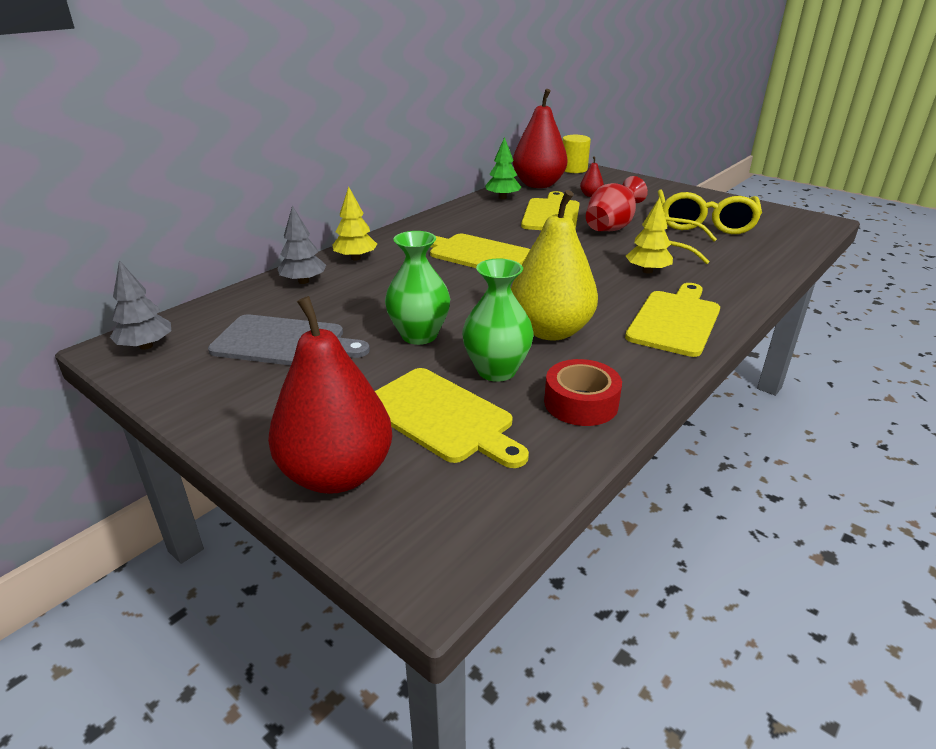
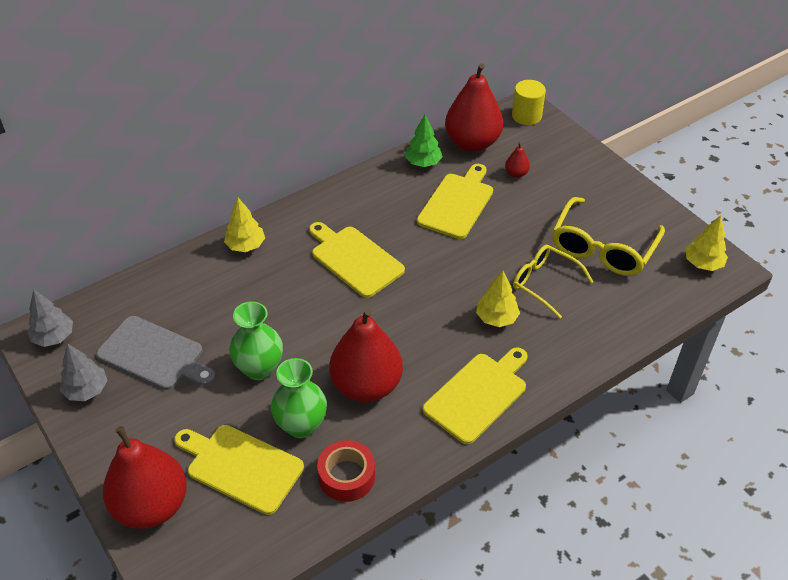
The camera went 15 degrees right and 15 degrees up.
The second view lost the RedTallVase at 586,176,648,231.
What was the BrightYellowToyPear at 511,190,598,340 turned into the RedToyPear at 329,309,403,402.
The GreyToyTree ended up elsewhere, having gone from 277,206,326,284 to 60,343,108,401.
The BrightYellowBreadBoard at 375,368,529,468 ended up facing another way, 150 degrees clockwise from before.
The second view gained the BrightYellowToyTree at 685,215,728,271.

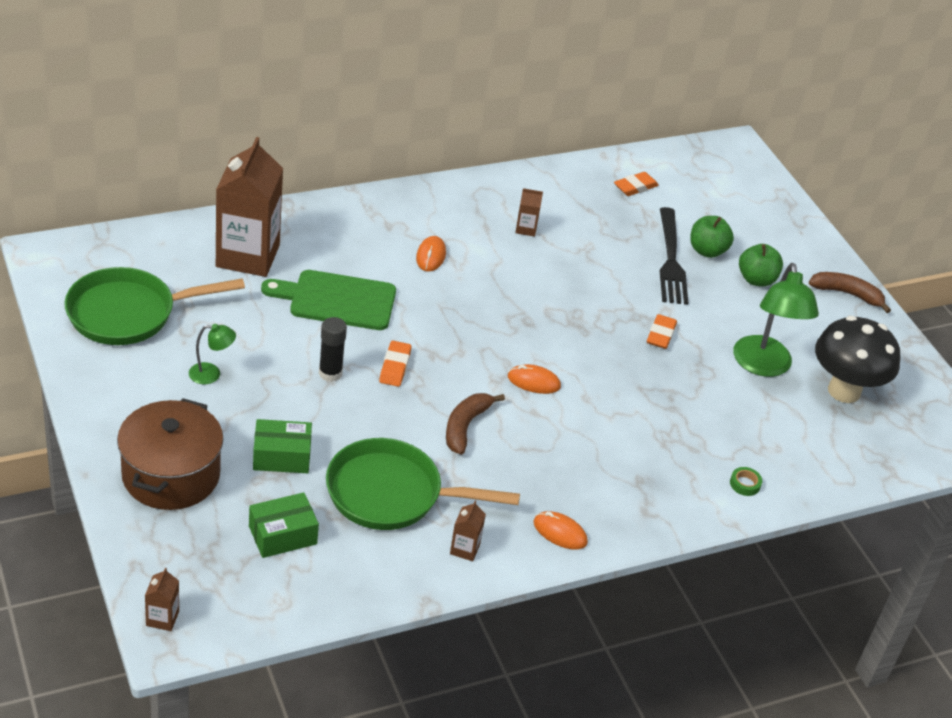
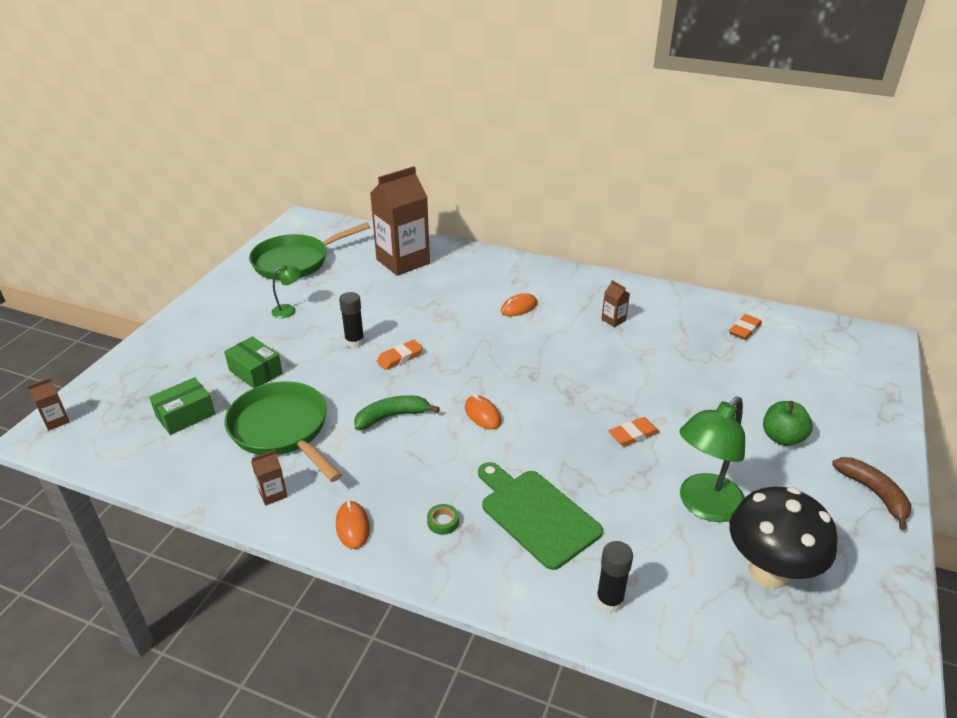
The camera went 50 degrees right and 5 degrees down.
The BrightOrangeGumEraser at 614,172,659,196 ended up facing another way, 60 degrees counterclockwise from before.
The second view lost the BlackDinnerFork at 660,207,688,305.
The second view lost the LeafGreenApple at 690,216,734,258.
The LeafGreenSkillet at 64,267,245,345 ended up facing another way, 60 degrees counterclockwise from before.
The LeafGreenBreadBoard ended up elsewhere, having gone from 261,270,396,330 to 478,462,603,570.
The LeafGreenDeskLamp at 189,324,236,384 ended up facing another way, 75 degrees counterclockwise from before.
What was the DarkBrownBanana at 446,393,505,455 turned into the LeafGreenBanana at 354,395,440,430.
The second view lost the DarkBrownCookingPot at 117,398,224,510.
The LeafGreenRollOfTape ended up elsewhere, having gone from 730,467,762,496 to 427,504,459,535.
The LeafGreenBox at 249,492,319,558 ended up facing another way, 60 degrees counterclockwise from before.
The second view gained the BlackStickOfGlue at 596,541,633,613.

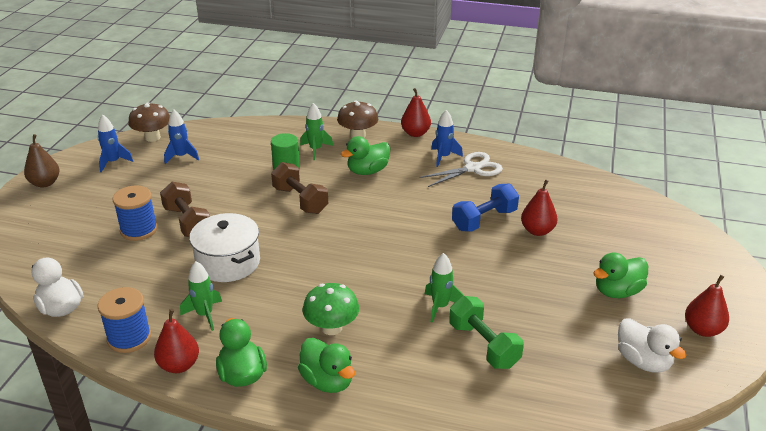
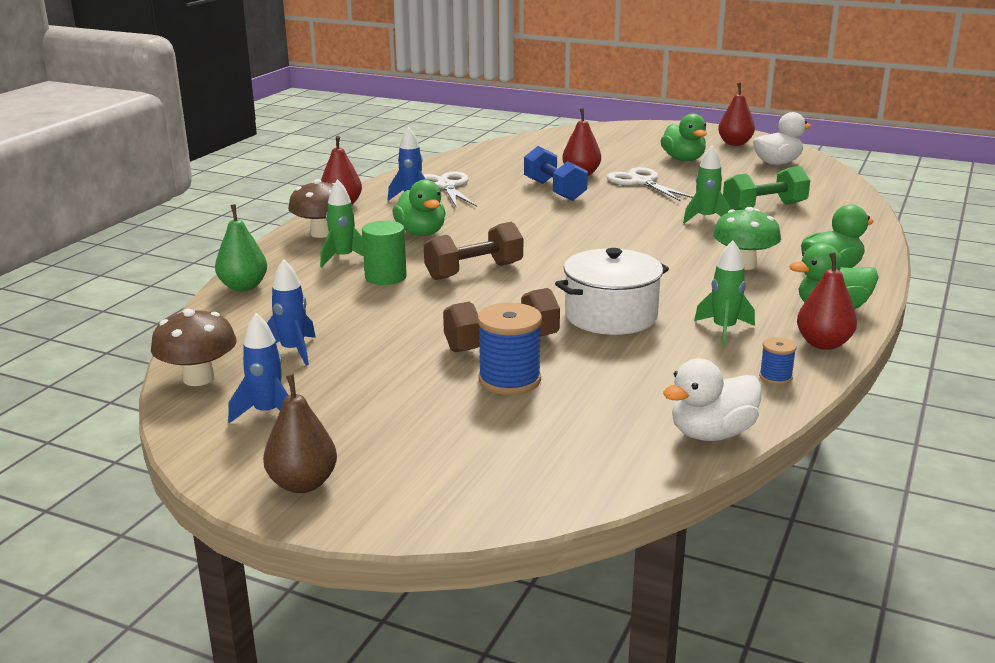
The camera went 80 degrees left and 10 degrees down.
The size of the RoyalBlueSpool at 98,287,151,353 changed by a factor of 0.52.
The second view gained the WhiteScissors at 607,167,693,202.
The second view gained the LeafGreenToyPear at 215,204,267,291.

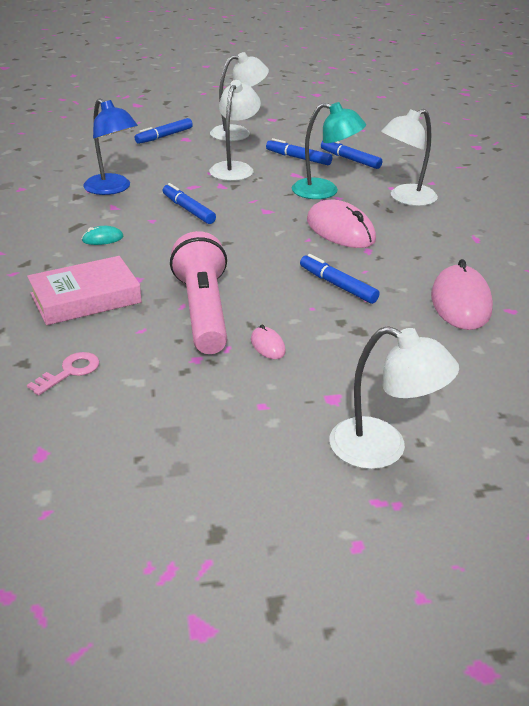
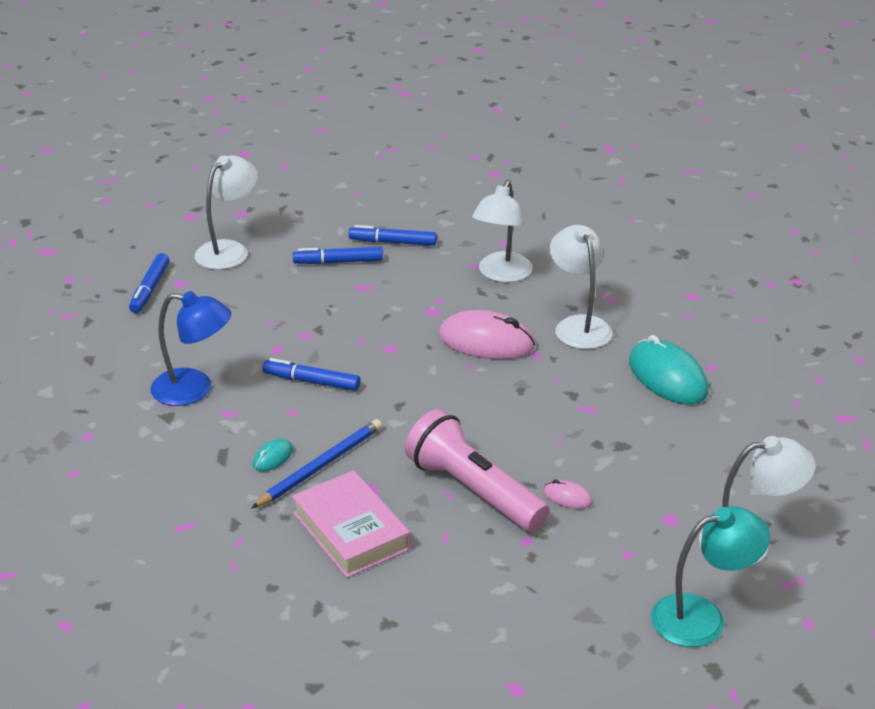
The camera went 35 degrees left and 0 degrees up.
The WhiteDeskLamp ended up elsewhere, having gone from 209,80,261,181 to 550,225,613,349.
The AquaDeskLamp ended up elsewhere, having gone from 292,102,366,199 to 651,506,770,647.
The second view lost the RoyalBlueMarkerPen at 300,254,379,304.
The RosePinkBook at 27,256,142,325 ended up facing another way, 60 degrees counterclockwise from before.
What was the RosePinkComputerMouse at 431,259,493,330 turned into the AquaComputerMouse at 629,335,708,405.
The second view lost the RosePinkLatchkey at 27,352,99,395.
The second view gained the RoyalBluePencil at 252,419,382,508.

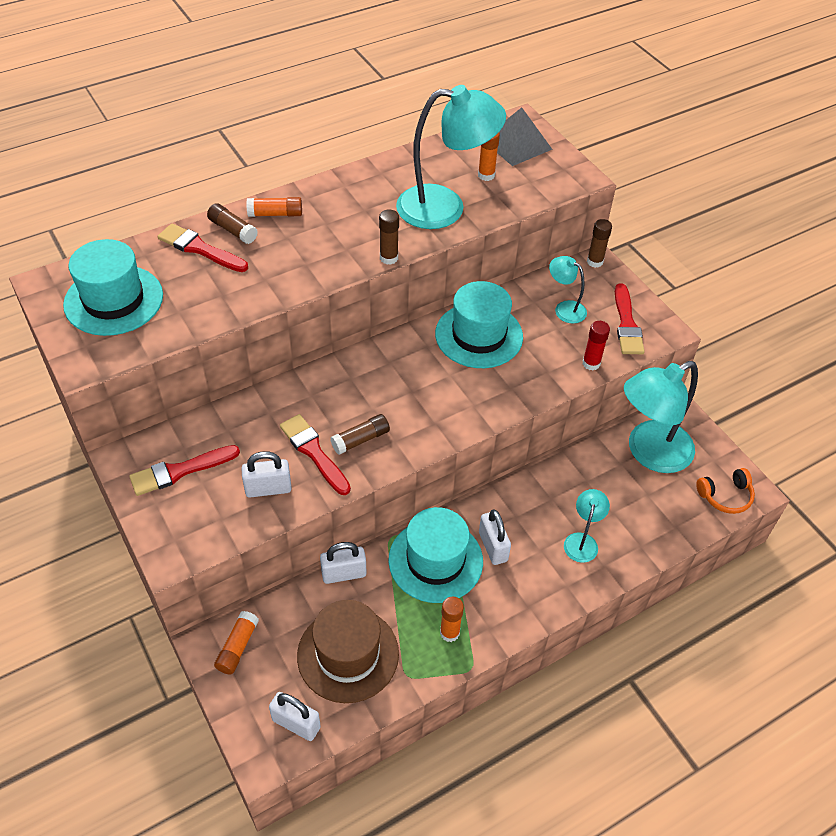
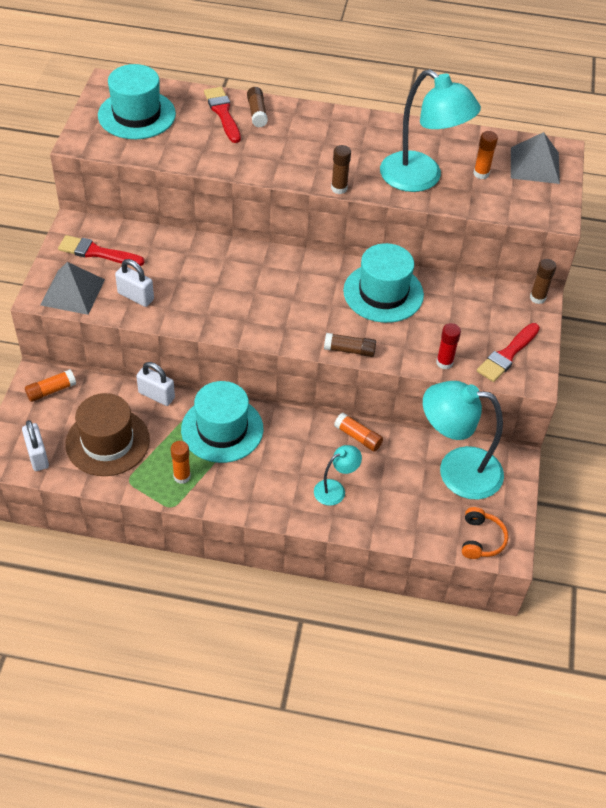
The camera went 40 degrees right and 0 degrees up.
The BrightOrangeStickOfGlue ended up elsewhere, having gone from 246,197,302,217 to 334,413,383,451.
The second view lost the AquaDeskLamp at 549,256,587,323.
The second view lost the RedPaintBrush at 280,414,351,495.
The DarkBrownStickOfGlue ended up elsewhere, having gone from 330,414,390,455 to 324,333,376,357.
The BrightOrangeOverEarHeadphones at 696,468,755,514 ended up facing another way, 105 degrees counterclockwise from before.
The second view lost the WhitePadlock at 479,510,511,565.
The second view gained the GreyPyramidShape at 40,262,105,315.

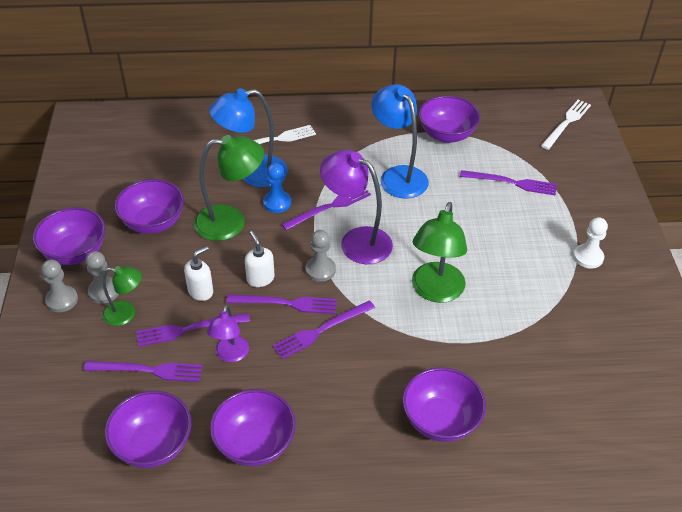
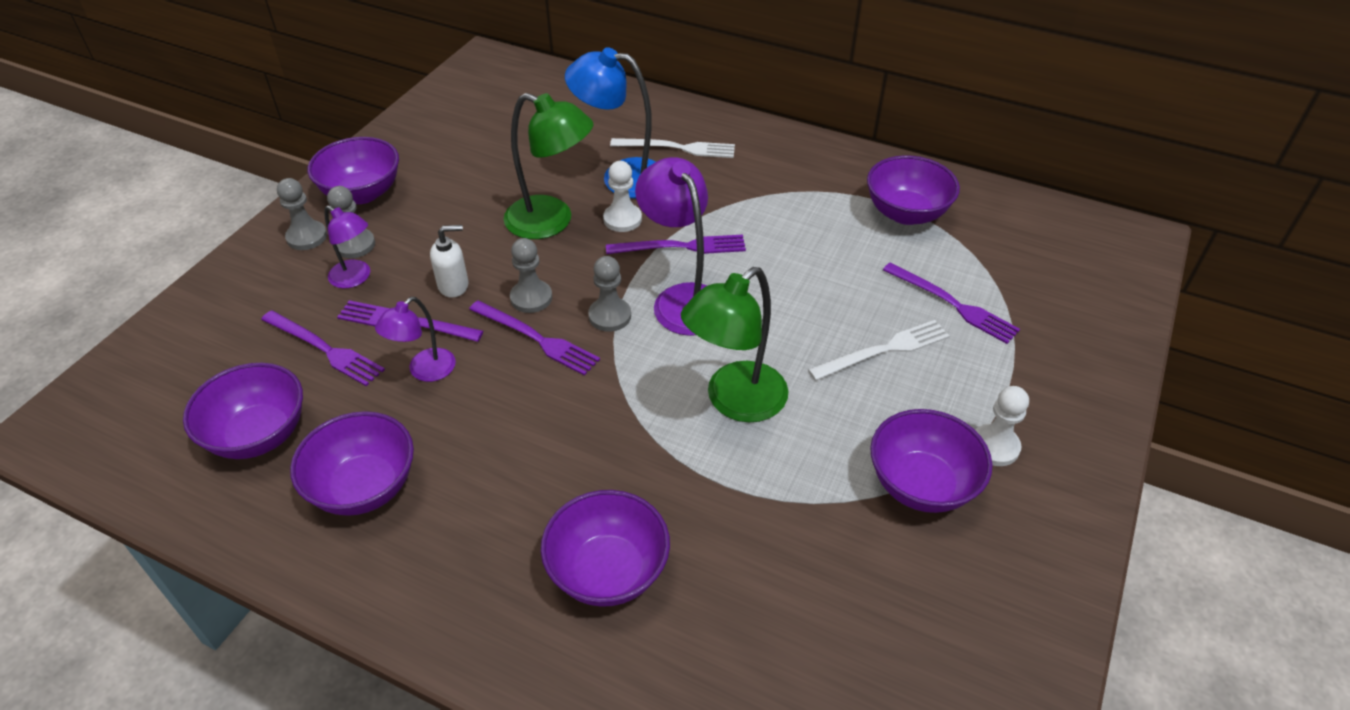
The camera went 30 degrees right and 0 degrees up.
The second view lost the RoyalBlueDeskLamp at 371,84,429,199.
The WhiteDinnerFork ended up elsewhere, having gone from 541,100,591,150 to 808,320,950,381.
What was the RoyalBluePawn at 263,163,291,213 turned into the WhitePawn at 603,161,642,232.
The PurpleDeepDish ended up elsewhere, having gone from 115,179,184,234 to 870,409,993,513.
Where the WhiteSoapPump stood at 245,231,275,287, the GreyPawn came to stand at 510,238,552,313.
What was the LeafGreenDeskLamp at 103,266,142,326 turned into the PurpleDeskLamp at 324,205,370,288.
The second view lost the PurpleDinnerFork at 273,300,375,359.

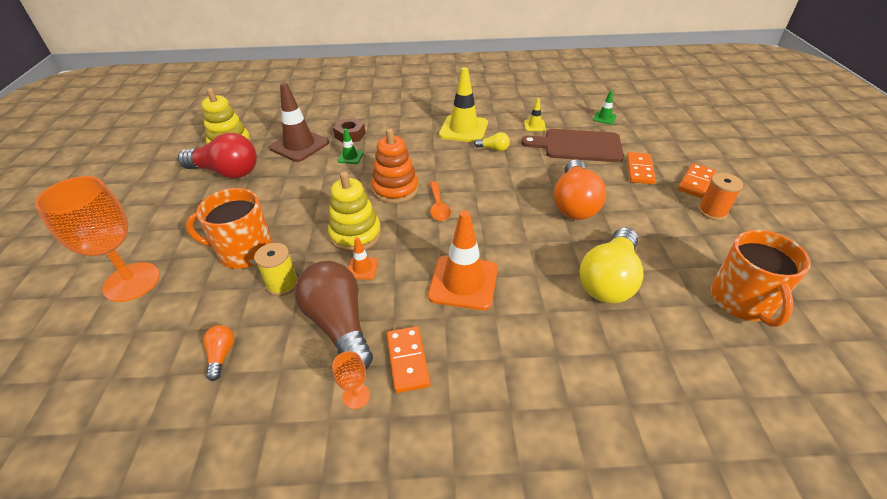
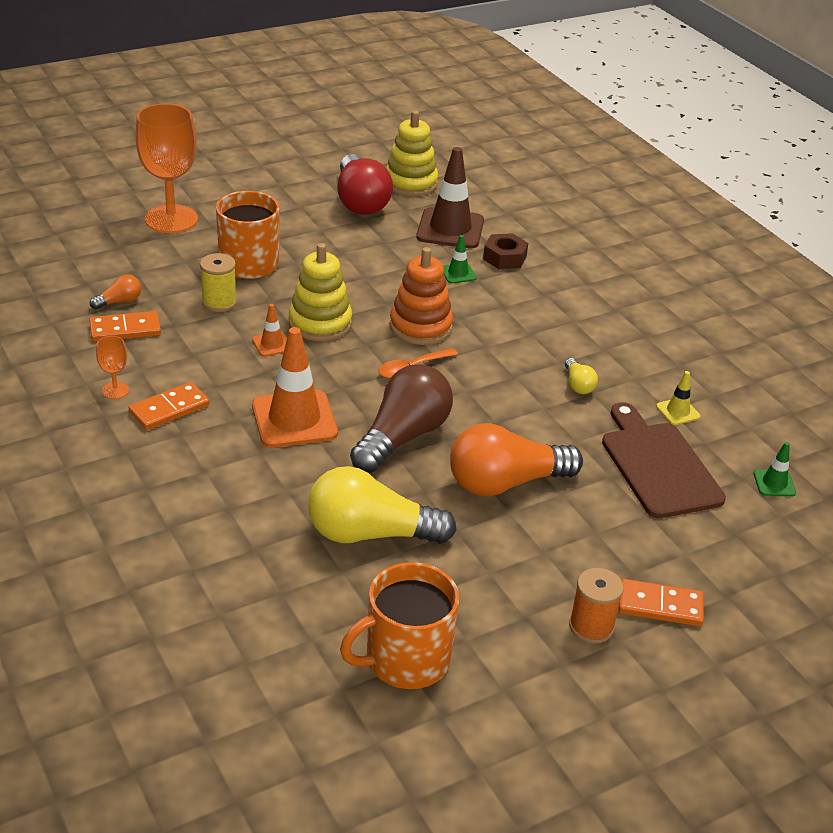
The camera went 60 degrees right and 5 degrees down.
The second view lost the BrightYellowSafetyCone at 439,67,488,143.
The BrightOrangeDomino ended up elsewhere, having gone from 627,152,656,184 to 89,311,161,342.
The DarkBrownLightBulb ended up elsewhere, having gone from 295,261,373,369 to 350,364,453,473.

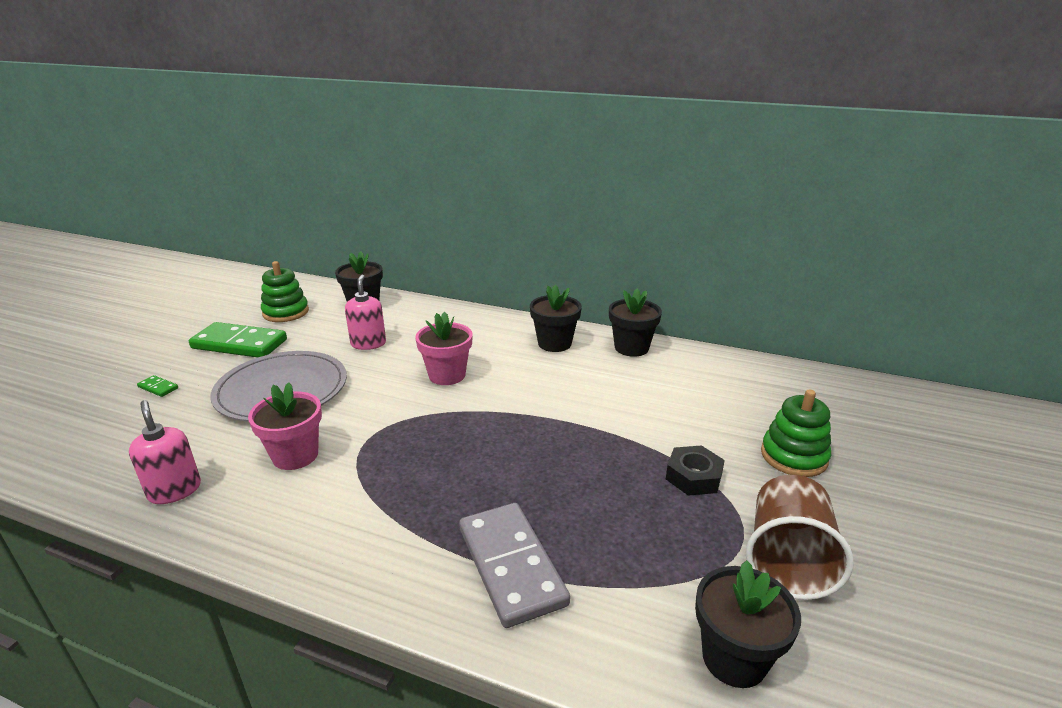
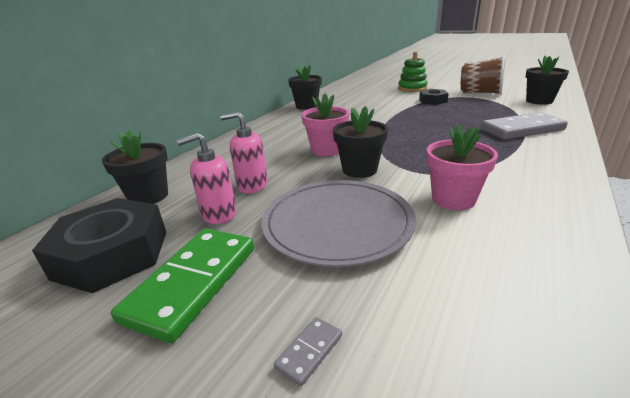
The camera went 80 degrees left and 0 degrees up.
Where the LeafGreenStackingRings stood at 261,261,309,322, the BlackNut came to stand at 32,198,166,293.
The BlackPottedPlant ended up elsewhere, having gone from 530,285,582,352 to 333,106,388,178.
What was the LeafGreenDomino at 137,375,178,397 turned into the GreyDomino at 274,317,342,386.
The RosePinkSoapPump ended up elsewhere, having gone from 129,400,201,504 to 176,133,236,224.

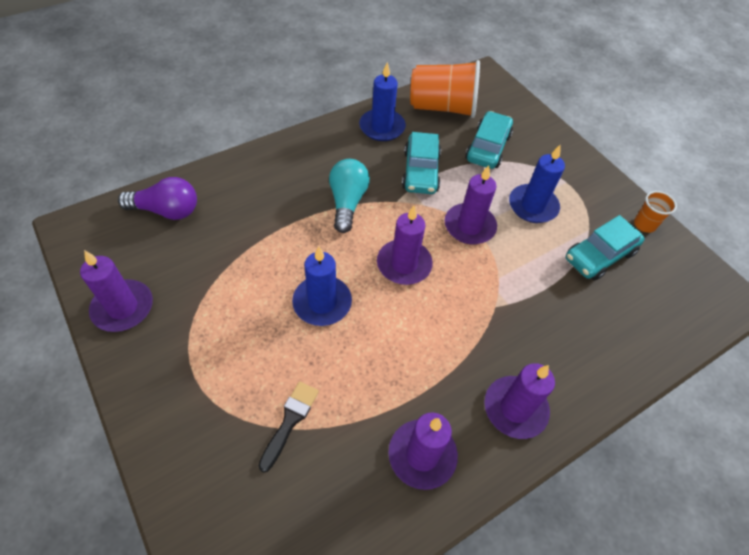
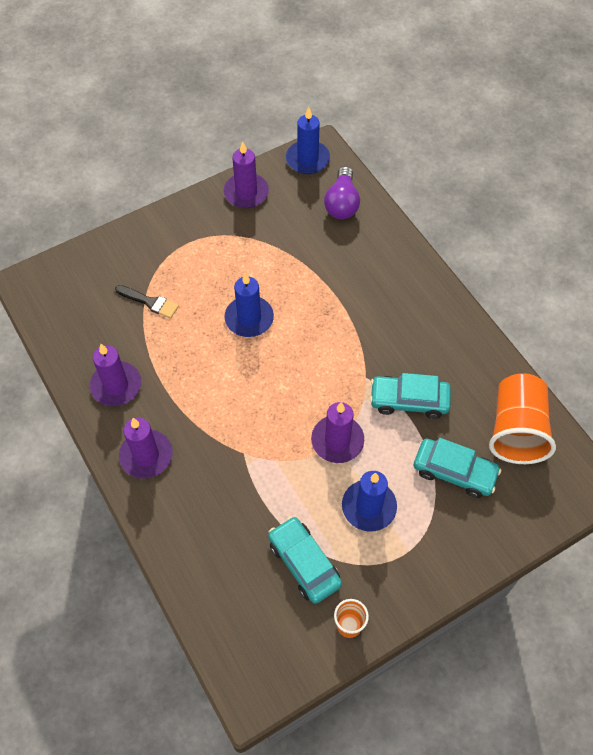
The camera went 95 degrees right and 5 degrees up.
The RoyalBluePillarCandle ended up elsewhere, having gone from 359,62,406,141 to 286,107,330,174.
The second view lost the AquaLightBulb at 329,159,370,233.
The second view lost the PurplePillarCandle at 377,206,433,285.

